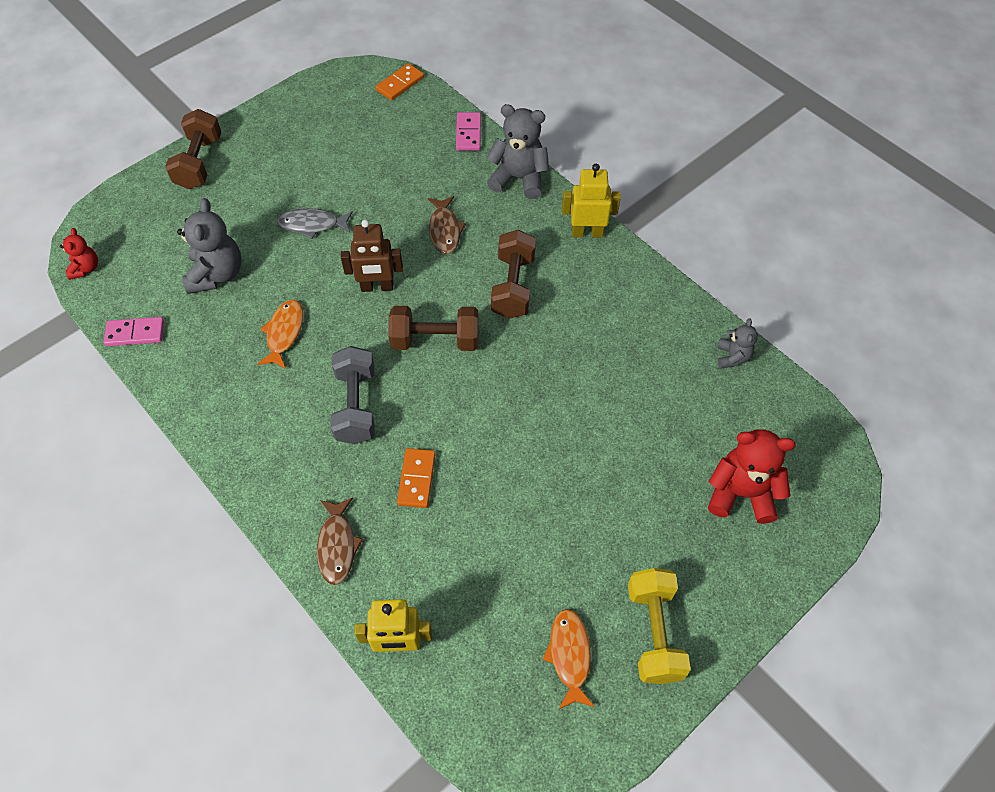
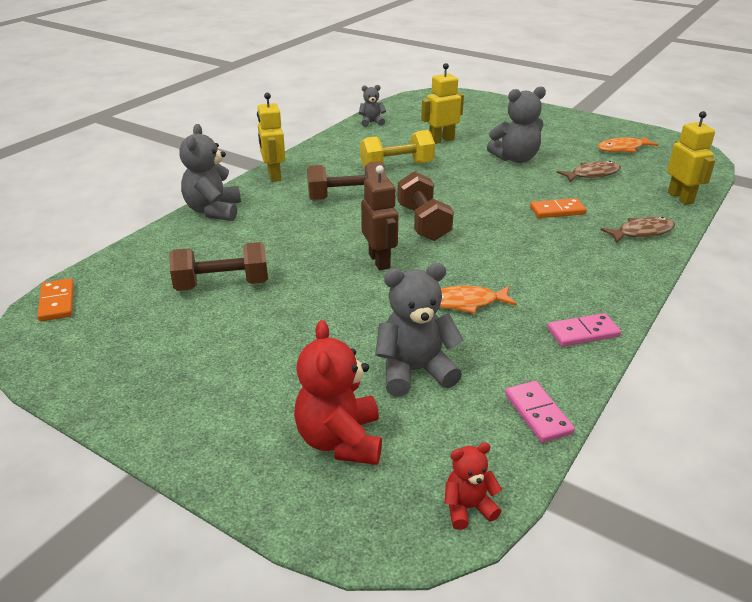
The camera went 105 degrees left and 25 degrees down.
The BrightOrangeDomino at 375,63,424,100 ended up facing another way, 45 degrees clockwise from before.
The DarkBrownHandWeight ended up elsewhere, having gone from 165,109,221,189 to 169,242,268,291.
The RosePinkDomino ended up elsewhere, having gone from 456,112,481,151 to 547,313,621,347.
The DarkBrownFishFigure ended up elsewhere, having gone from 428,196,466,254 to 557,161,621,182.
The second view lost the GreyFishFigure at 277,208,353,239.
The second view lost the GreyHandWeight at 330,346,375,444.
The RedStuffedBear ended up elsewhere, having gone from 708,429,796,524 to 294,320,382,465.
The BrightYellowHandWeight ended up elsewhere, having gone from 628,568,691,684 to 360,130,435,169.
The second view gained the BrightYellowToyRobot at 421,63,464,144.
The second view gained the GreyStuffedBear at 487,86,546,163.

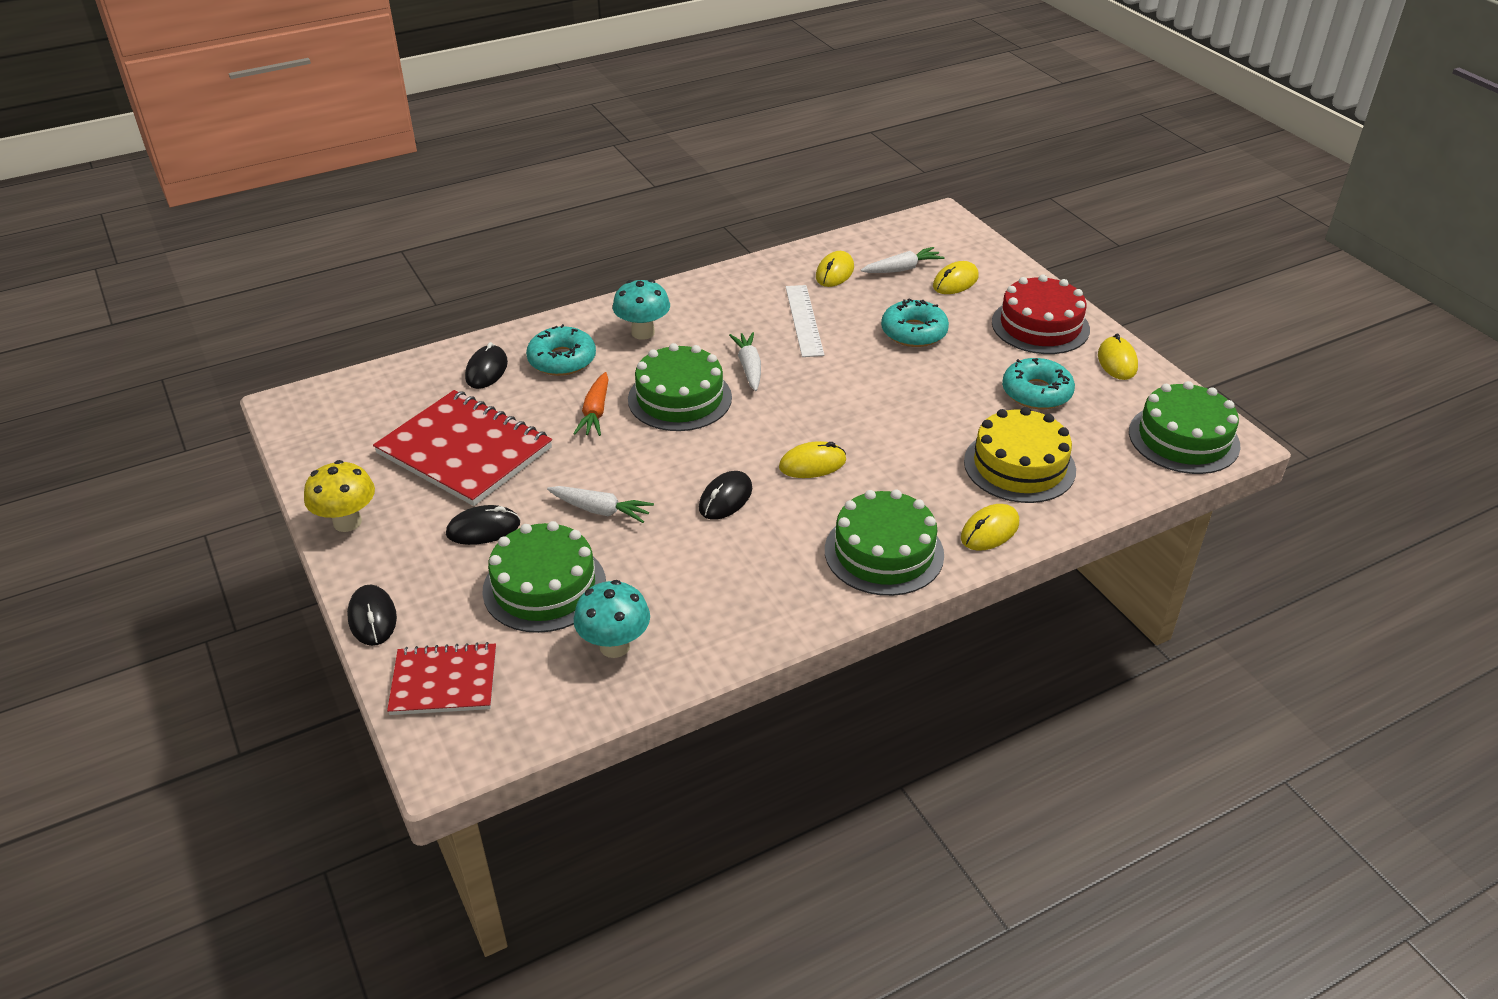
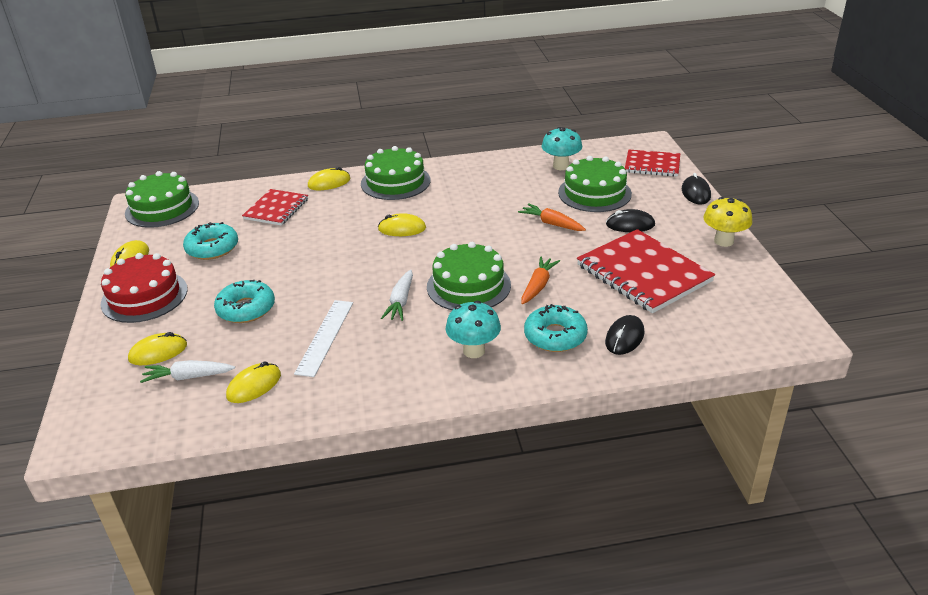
The camera went 160 degrees left and 5 degrees down.
Where the BrightYellowCake stood at 964,407,1076,503, the RedNotebook came to stand at 242,189,308,226.
The second view lost the BlackComputerMouse at 699,471,752,520.
What was the WhiteRootVegetable at 547,486,654,523 turned into the BrightOrangeRootVegetable at 518,203,586,231.

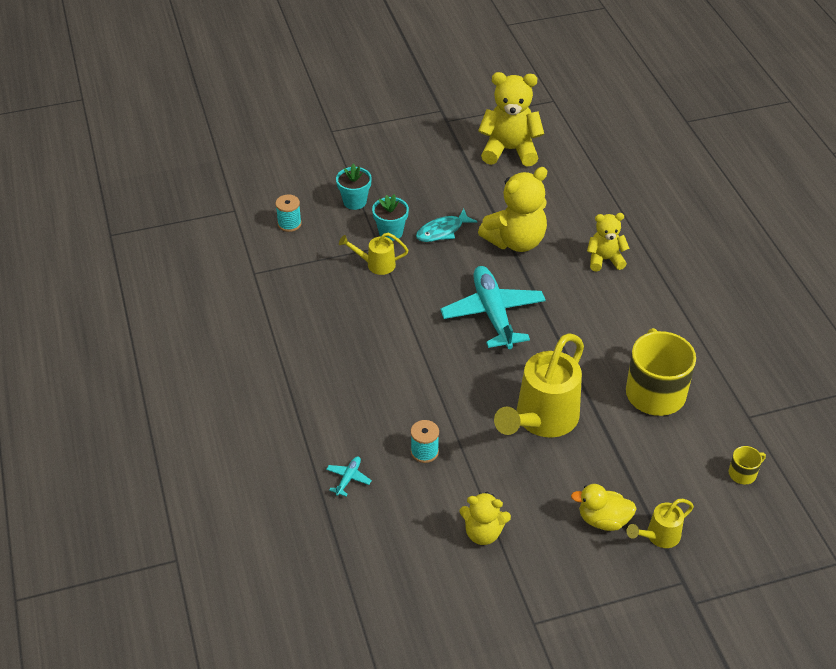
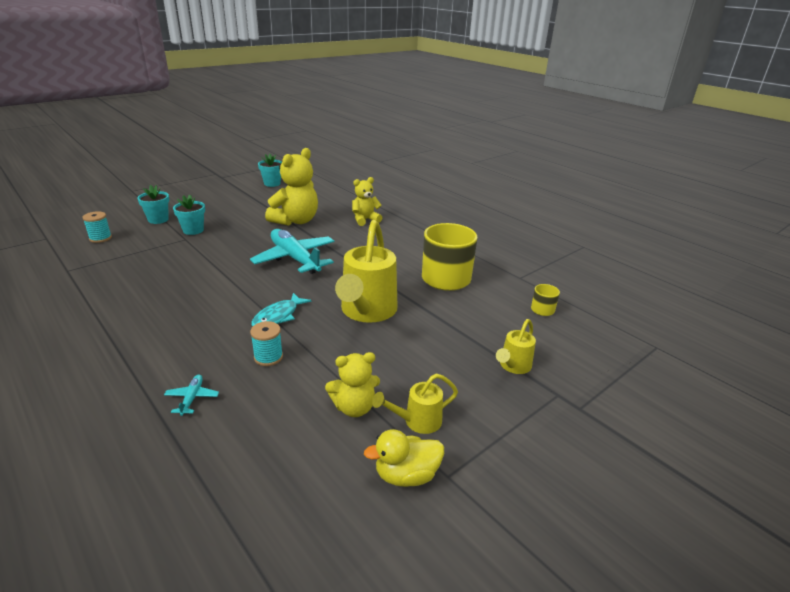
The camera went 25 degrees left and 15 degrees down.
Where the BrightYellowStuffedBear stood at 478,72,544,166, the AquaPottedPlant came to stand at 258,154,282,187.
The AquaFishFigure ended up elsewhere, having gone from 416,209,477,242 to 251,293,311,326.
The BrightYellowWateringPot ended up elsewhere, having gone from 339,233,408,275 to 372,374,458,434.
The BrightYellowRubberDuck ended up elsewhere, having gone from 571,484,637,531 to 364,429,444,487.

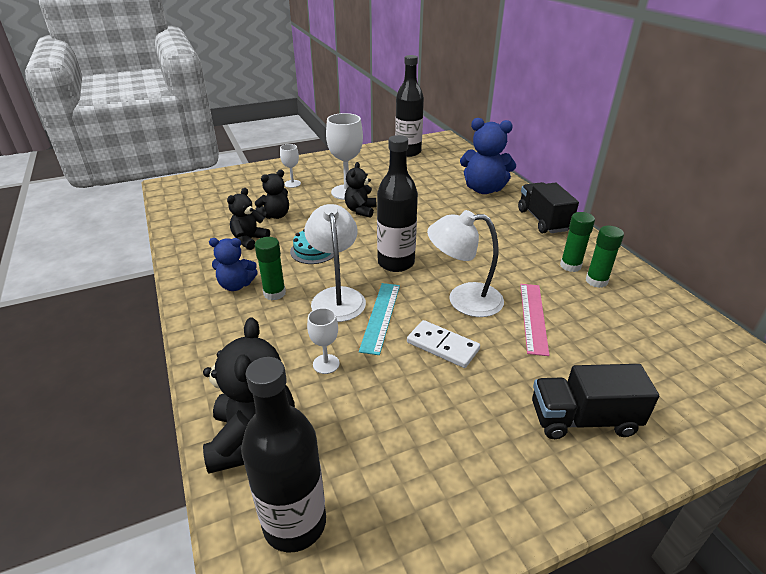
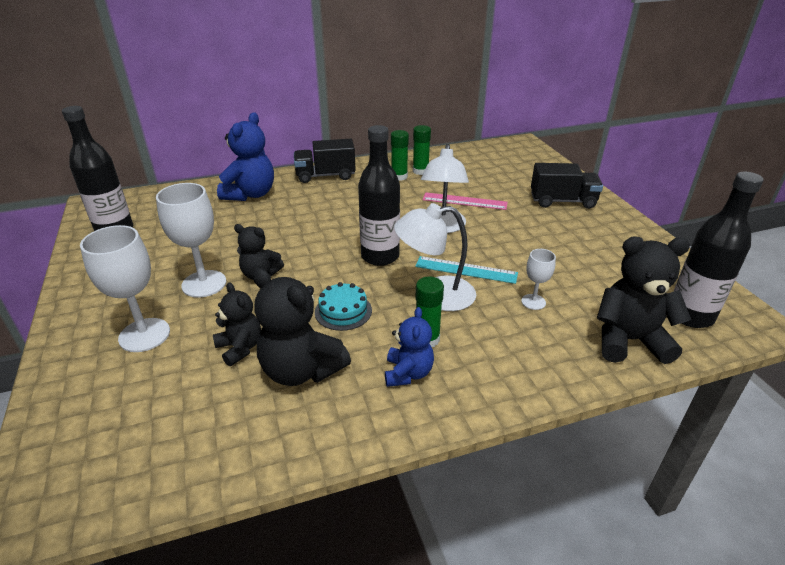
The camera went 85 degrees left and 0 degrees up.
The size of the WhiteWineGlass at 280,144,301,188 changed by a factor of 1.87.
The size of the BlackStuffedBear at 227,188,270,250 changed by a factor of 1.65.
The second view lost the WhiteDomino at 407,320,480,368.
The BlackLorry at 532,364,659,439 ended up facing another way, 90 degrees counterclockwise from before.

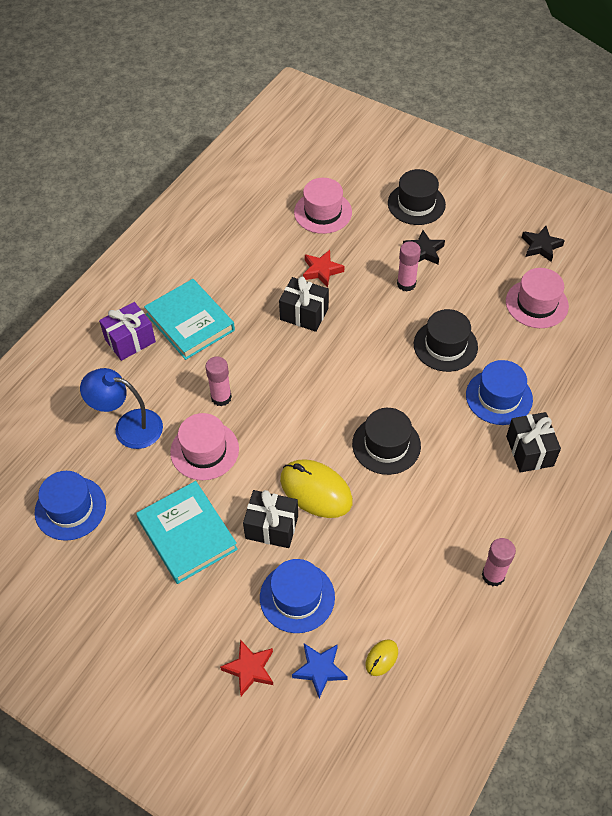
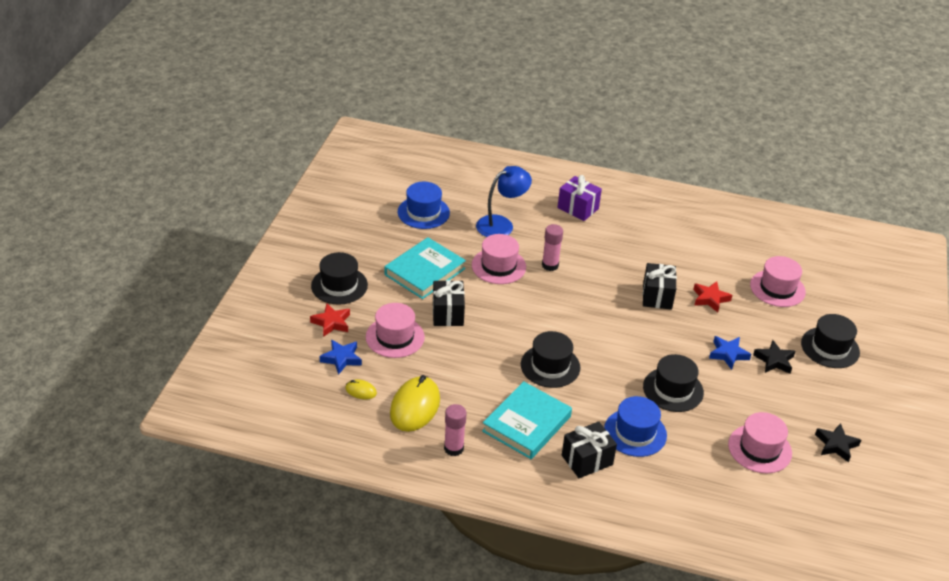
The camera went 70 degrees right and 15 degrees down.
Where the RosePinkStickOfGlue stood at 397,241,421,292, the RoyalBlueFivePointedStar came to stand at 709,336,751,370.
The AquaBook ended up elsewhere, having gone from 144,279,235,360 to 482,381,572,459.
The RoyalBlueDeskLamp at 80,368,163,449 ended up facing another way, 60 degrees clockwise from before.
The BrightYellowComputerMouse ended up elsewhere, having gone from 280,459,353,518 to 390,375,440,432.
What was the RoyalBlueTallHat at 260,559,335,633 turned into the RosePinkTallHat at 366,303,425,358.
The second view gained the BlackTallHat at 311,252,368,305.

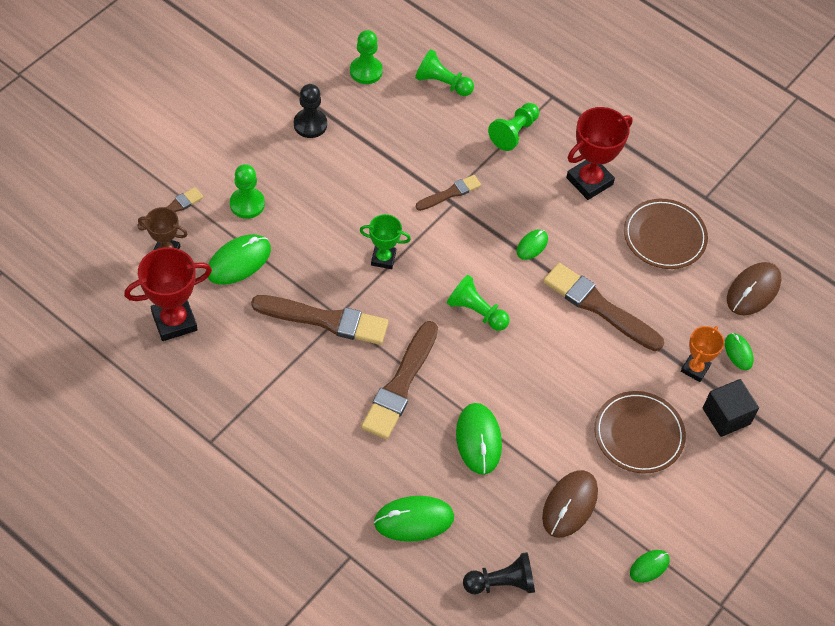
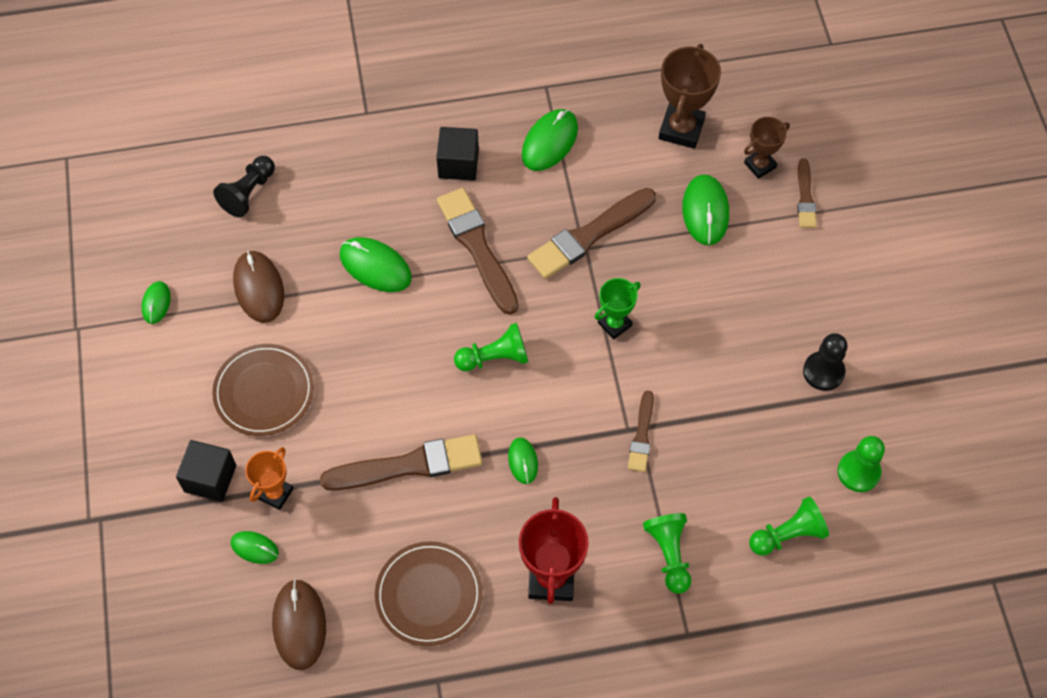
The camera went 135 degrees right and 5 degrees up.
The second view lost the LeafGreenPawn at 230,164,265,219.
What was the RedTrophy at 124,247,212,341 turned into the DarkBrownTrophy at 659,44,721,149.
The BrightOrangeTrophy at 681,326,724,382 ended up facing another way, 45 degrees clockwise from before.
The LeafGreenComputerMouse ended up elsewhere, having gone from 374,496,454,542 to 522,109,578,171.
The second view gained the BlackSolidCube at 436,127,479,181.

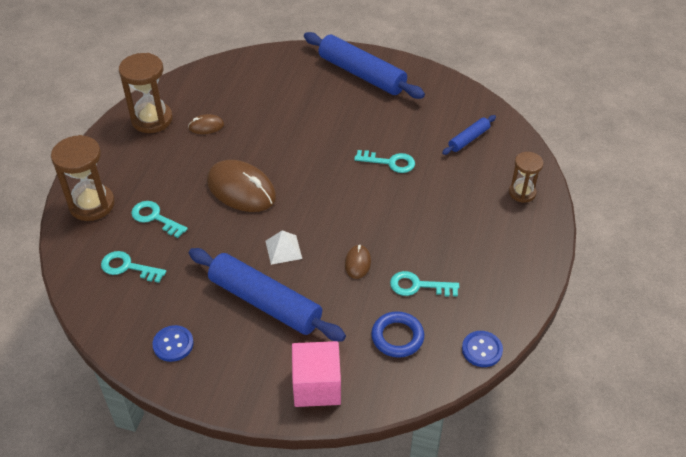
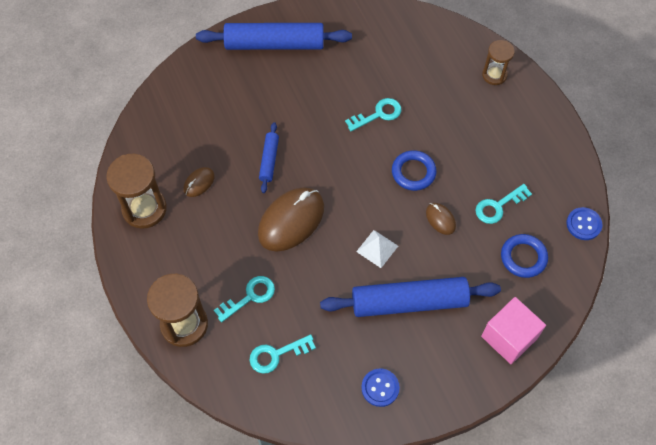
The camera went 40 degrees left and 15 degrees up.
The RoyalBlueRollingPin ended up elsewhere, having gone from 442,115,496,155 to 259,122,279,193.
The DarkBrownComputerMouse at 207,160,276,212 ended up facing another way, 45 degrees counterclockwise from before.
The AquaLatchkey at 131,201,188,238 ended up facing another way, 150 degrees clockwise from before.
The second view gained the RoyalBlueTorus at 392,150,437,191.

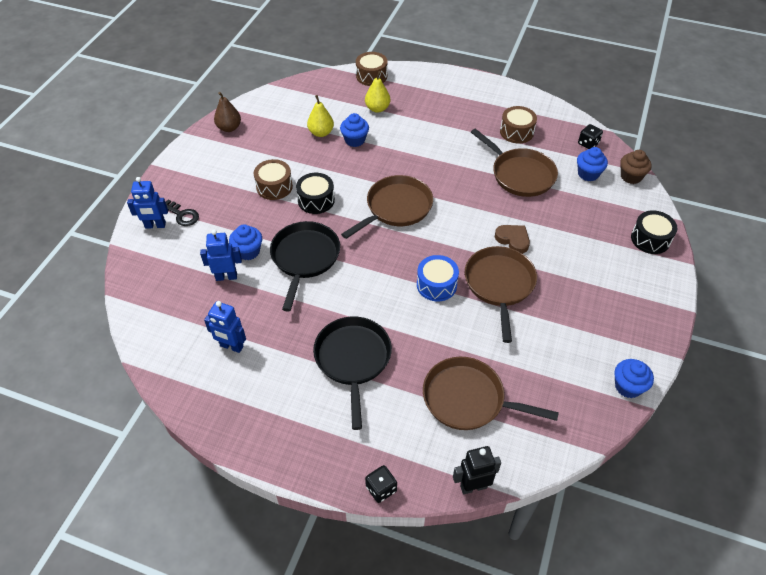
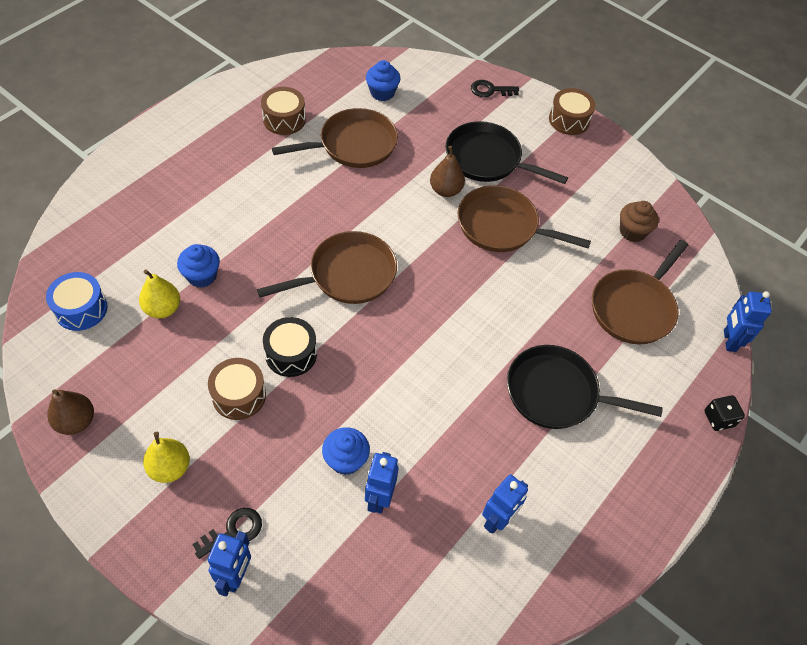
The camera went 75 degrees left and 5 degrees up.
The DarkBrownDrum ended up elsewhere, having gone from 356,52,388,86 to 549,88,596,135.
The BrightYellowToyPear ended up elsewhere, having gone from 365,71,390,113 to 143,432,190,483.
The second view lost the BlackGameDie at 578,124,603,149.
The DarkBrownMuffin ended up elsewhere, having gone from 620,150,652,184 to 620,201,659,242.
The DarkBrownSkillet at 341,175,433,239 ended up facing another way, 90 degrees clockwise from before.
Where the BlackDrum stood at 631,210,677,254, the BlackLatchkey came to stand at 471,80,519,97.
The BlackSkillet ended up elsewhere, having gone from 270,221,340,312 to 446,121,568,184.
Where the DarkBrownHeart stood at 495,225,530,254, the DarkBrownToyPear came to stand at 430,146,465,197.
The RoyalBlueDrum ended up elsewhere, having gone from 417,255,459,301 to 46,272,107,331.
The second view lost the RoyalBlueMuffin at 614,359,654,398.
What was the BlackToyRobot at 453,446,501,494 turned into the RoyalBlueToyRobot at 724,291,772,352.

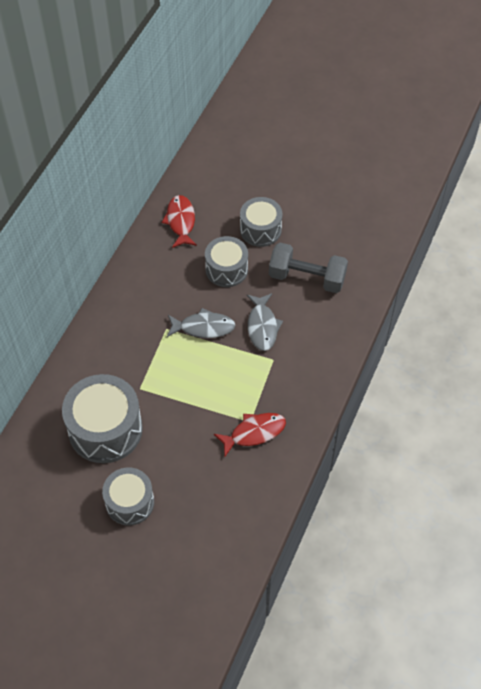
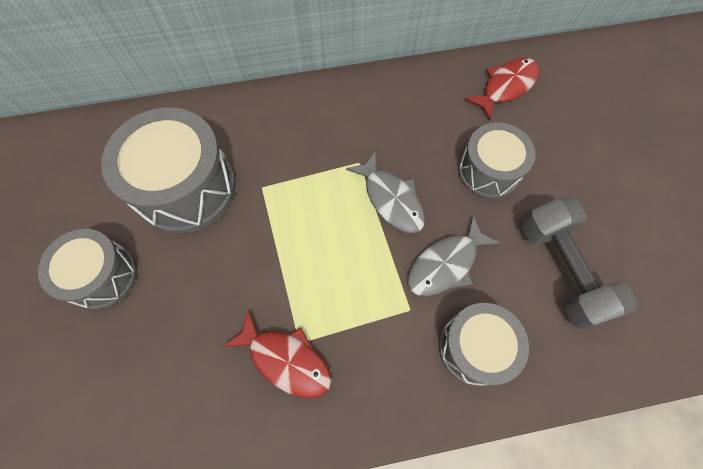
The camera went 55 degrees right and 10 degrees up.
The GreyDrum ended up elsewhere, having gone from 240,197,282,247 to 439,303,529,386.

